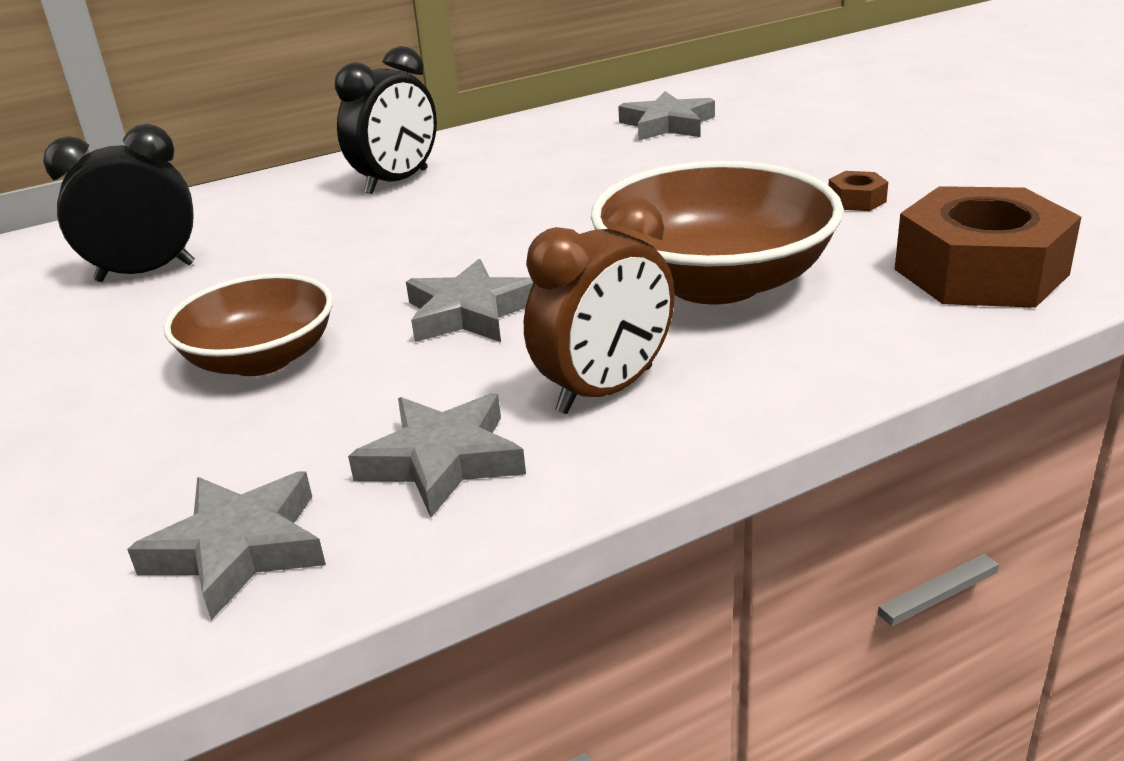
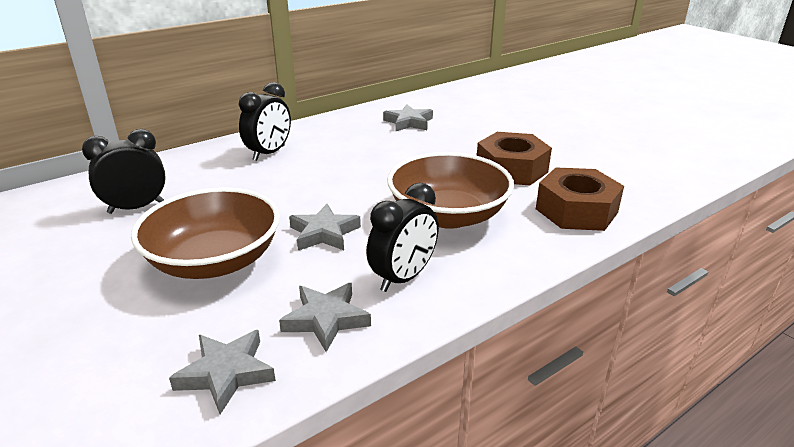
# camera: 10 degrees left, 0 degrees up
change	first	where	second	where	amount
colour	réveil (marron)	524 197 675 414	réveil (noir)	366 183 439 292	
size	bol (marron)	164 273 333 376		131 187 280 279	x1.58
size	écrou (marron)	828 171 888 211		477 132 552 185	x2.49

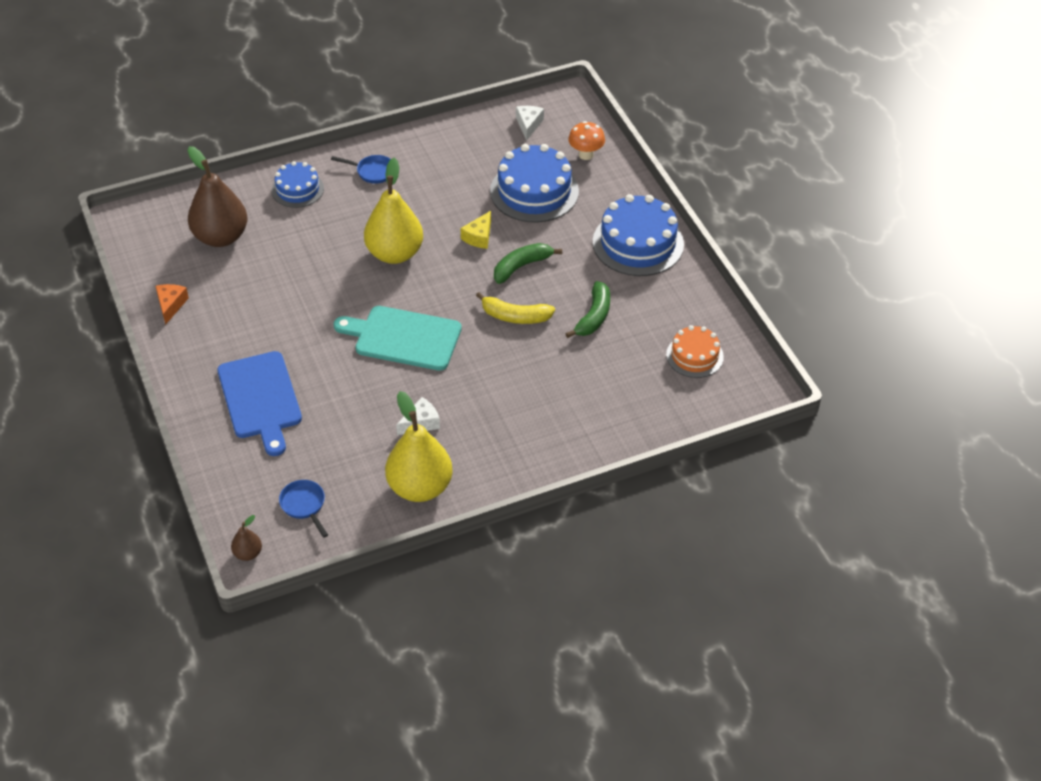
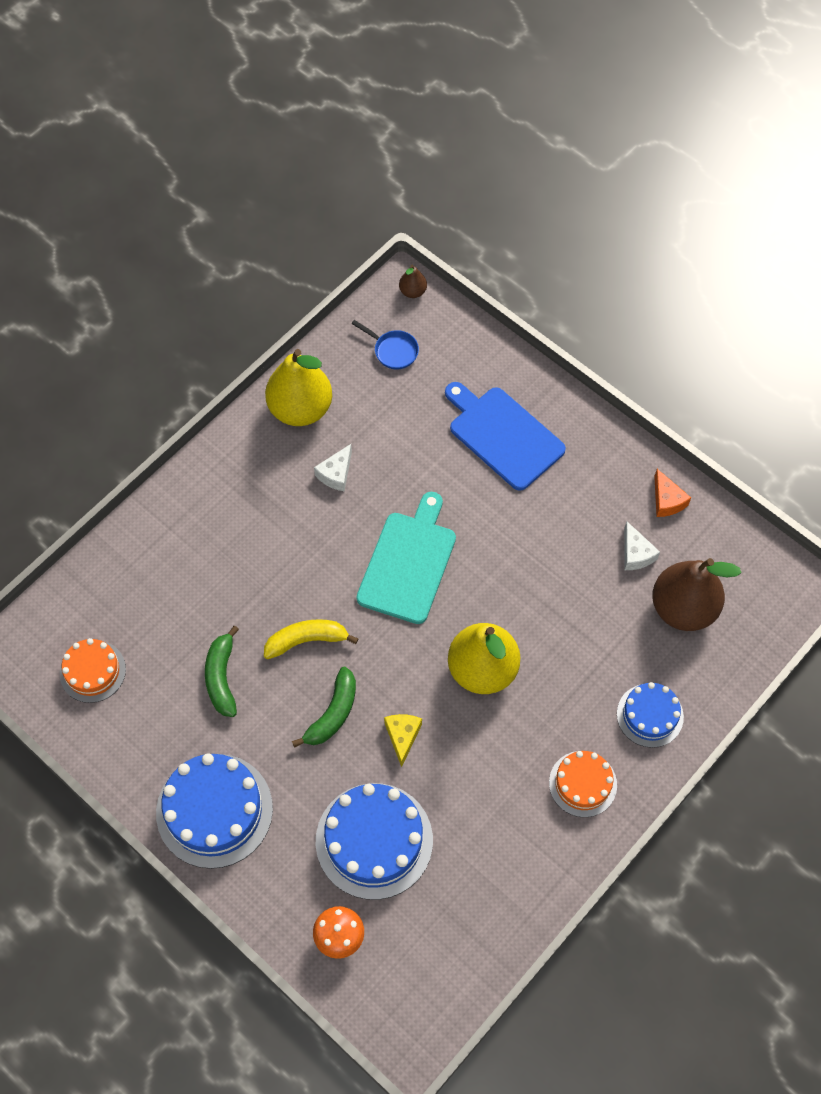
# camera: 155 degrees right, 15 degrees up
change	first	where	second	where	amount
relocated	fromage (blanc)	516 106 544 141		624 521 660 570	
exchanged	poêle (bleu)	331 155 391 184	gâteau (orange)	549 751 617 817	
spun	planche à découper (turquoise)	333 306 462 371		356 492 456 624	60 degrees counterclockwise

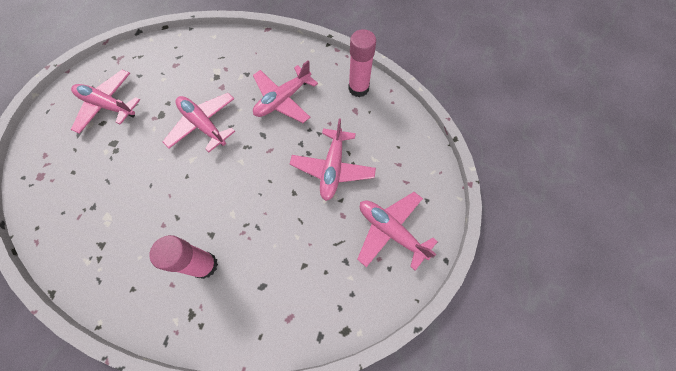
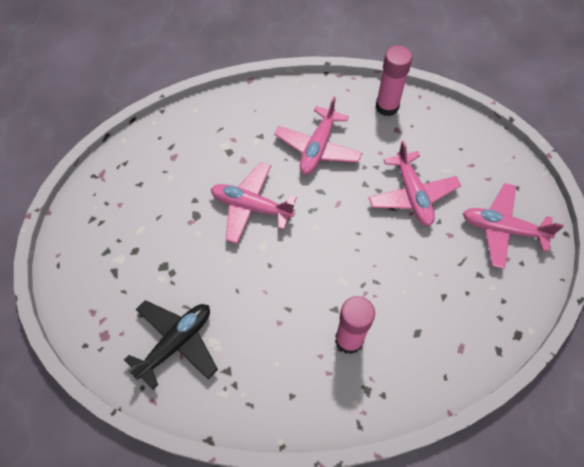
# camera: 25 degrees left, 5 degrees down
change	first	where	second	where	amount
missing	avion (rose)	71 70 140 134			
appeared			avion (noir)	124 300 218 389	

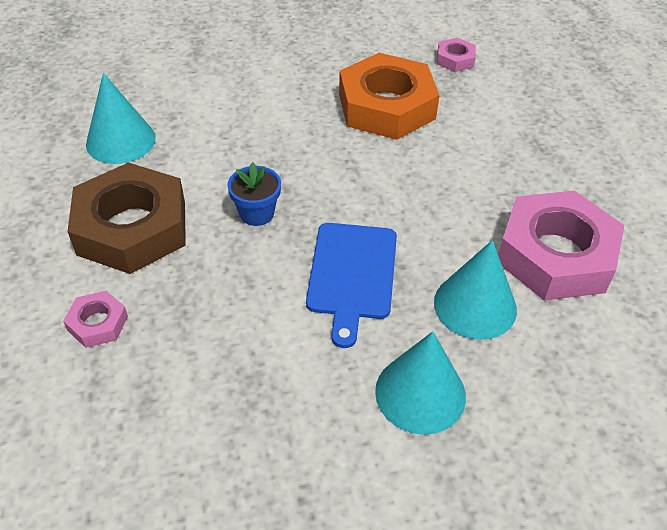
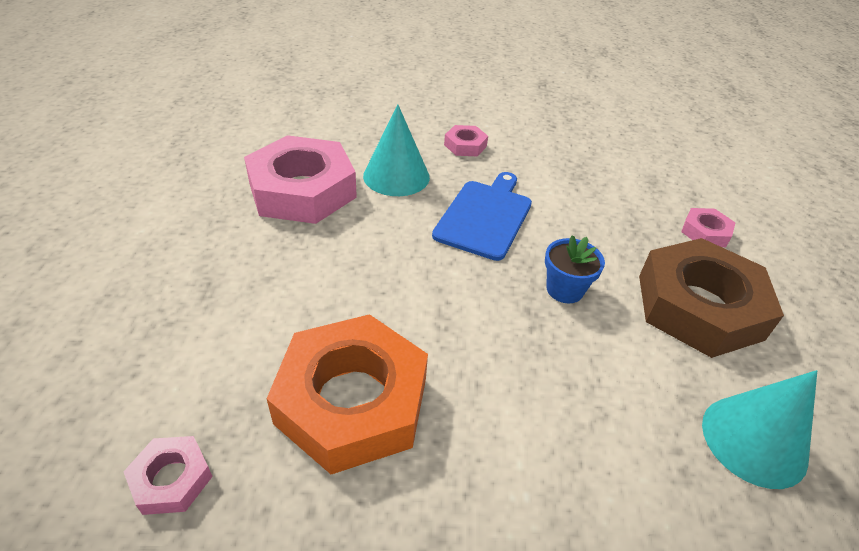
# camera: 165 degrees left, 5 degrees down
change	first	where	second	where	amount
exchanged	cône (turquoise)	375 331 466 435	écrou (rose)	444 125 488 156	

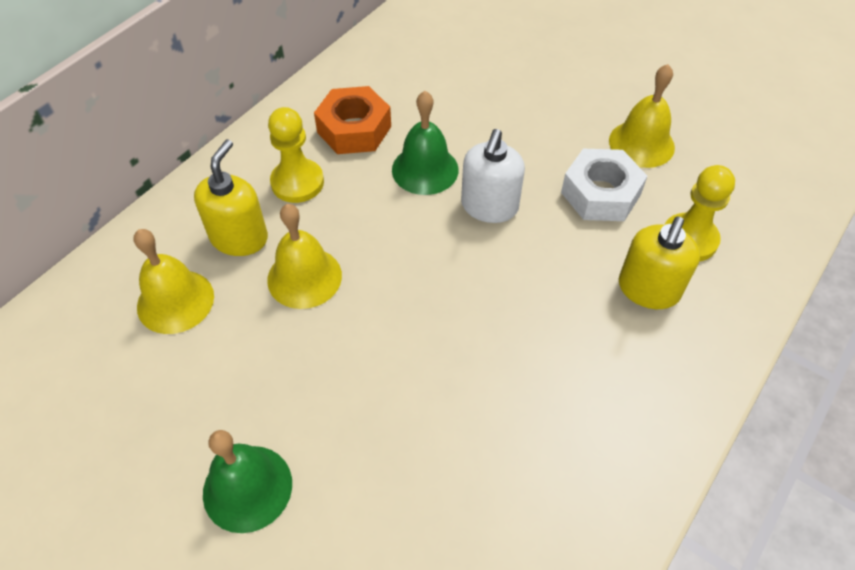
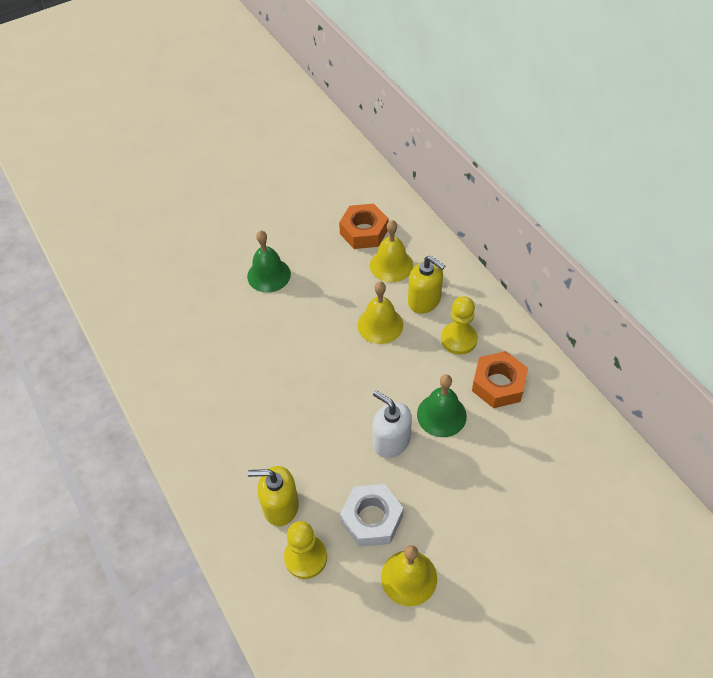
# camera: 115 degrees right, 0 degrees up
change	first	where	second	where	amount
appeared			écrou (orange)	339 204 388 249	
spun	distributeur de savon (jaune)	619 217 700 309		248 466 299 526	45 degrees counterclockwise

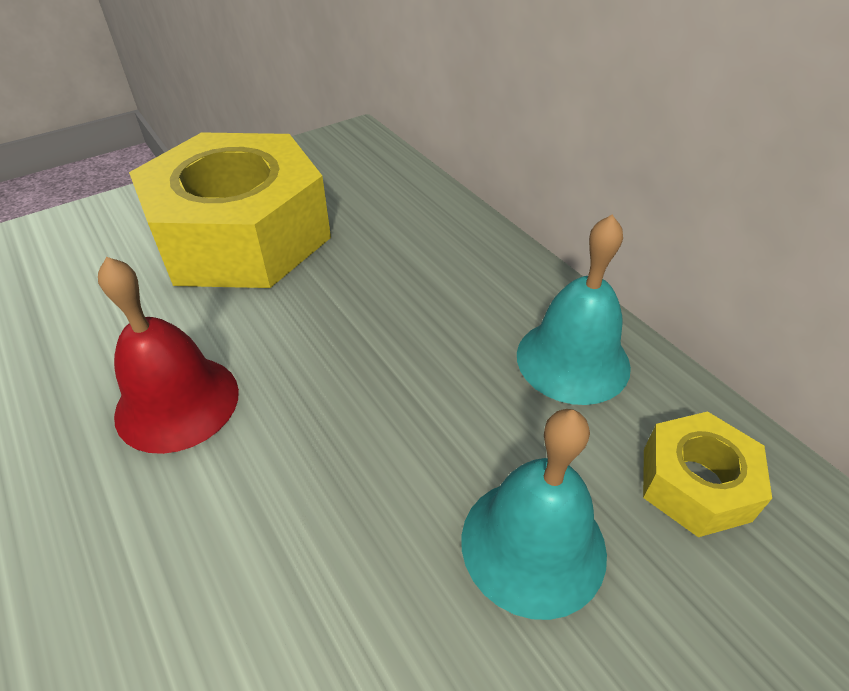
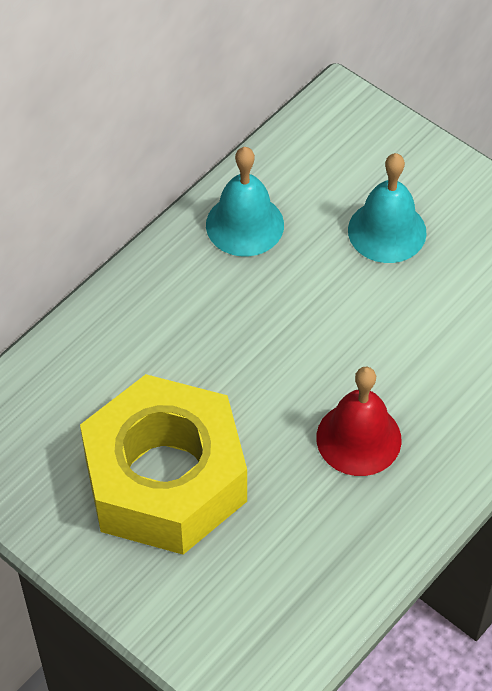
# camera: 105 degrees left, 10 degrees up
change	first	where	second	where	amount
missing	écrou (jaune)	643 412 772 537			

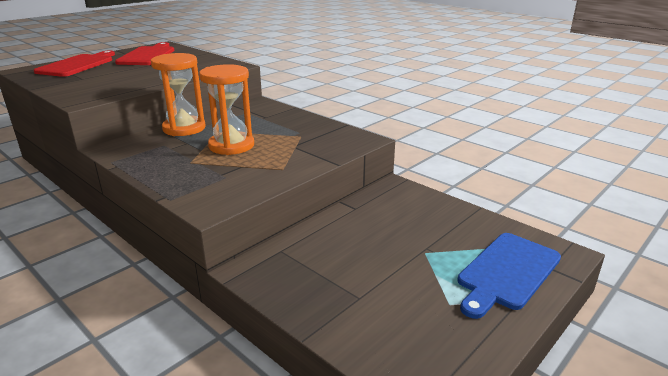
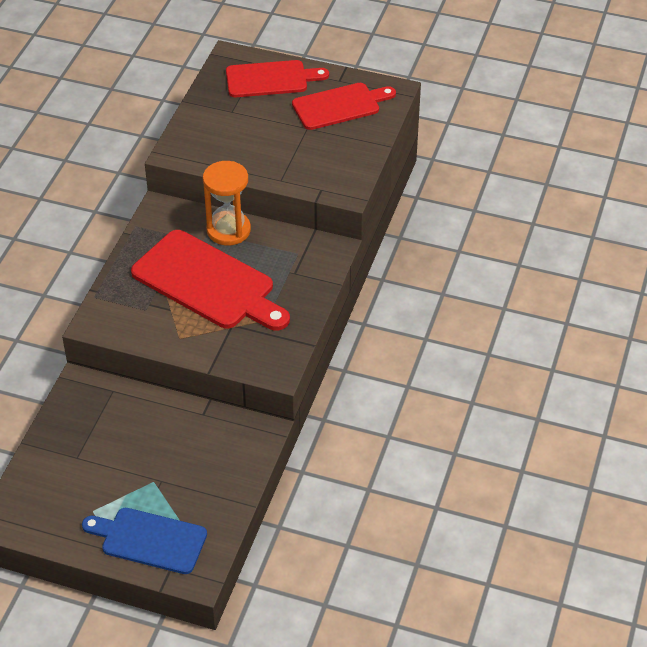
# camera: 65 degrees right, 20 degrees up
change	first	where	second	where	amount
exchanged	sablier (orange)	199 64 254 155	planche à découper (rouge)	131 230 290 331	

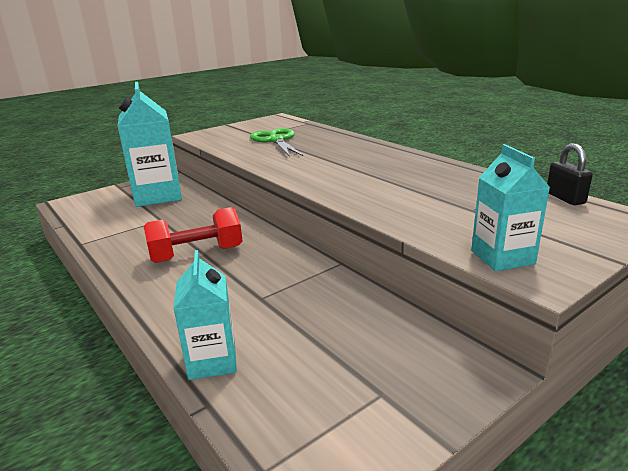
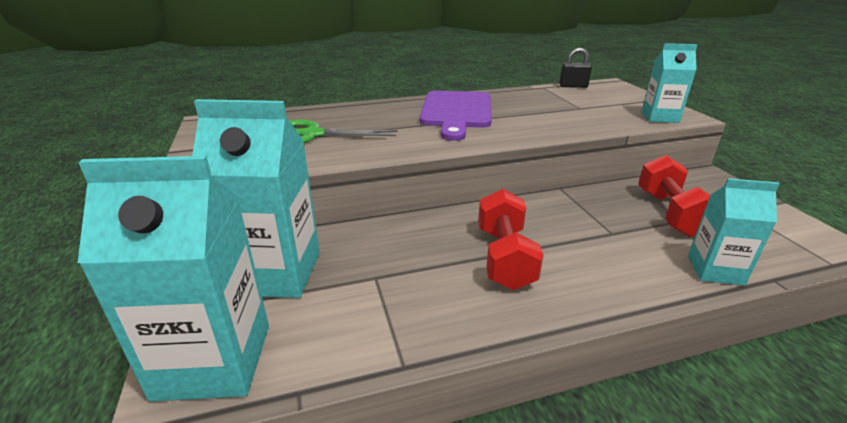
# camera: 70 degrees left, 5 degrees up
change	first	where	second	where	amount
appeared			brique de lait (turquoise)	78 156 269 402	
appeared			planche à découper (violet)	419 90 492 141	
appeared			haltère (rouge)	638 155 710 237	

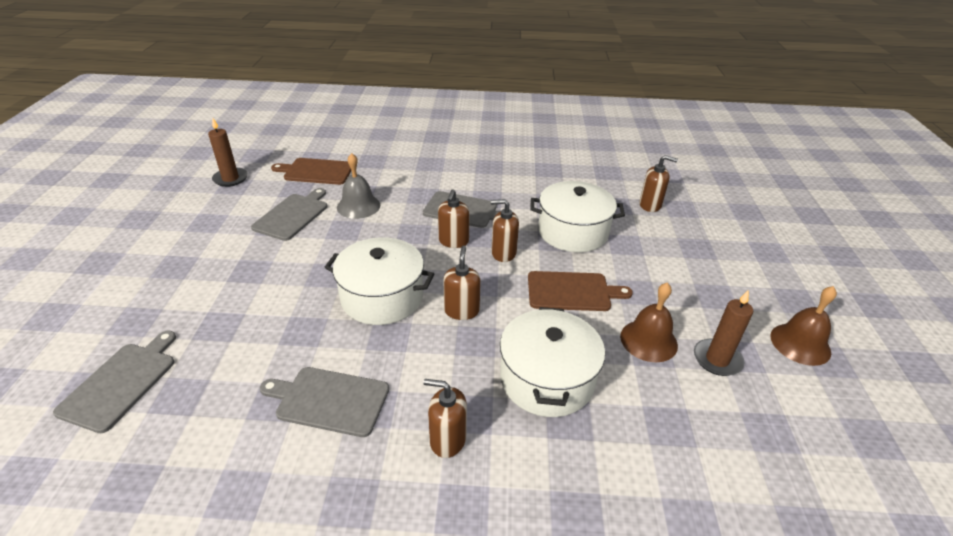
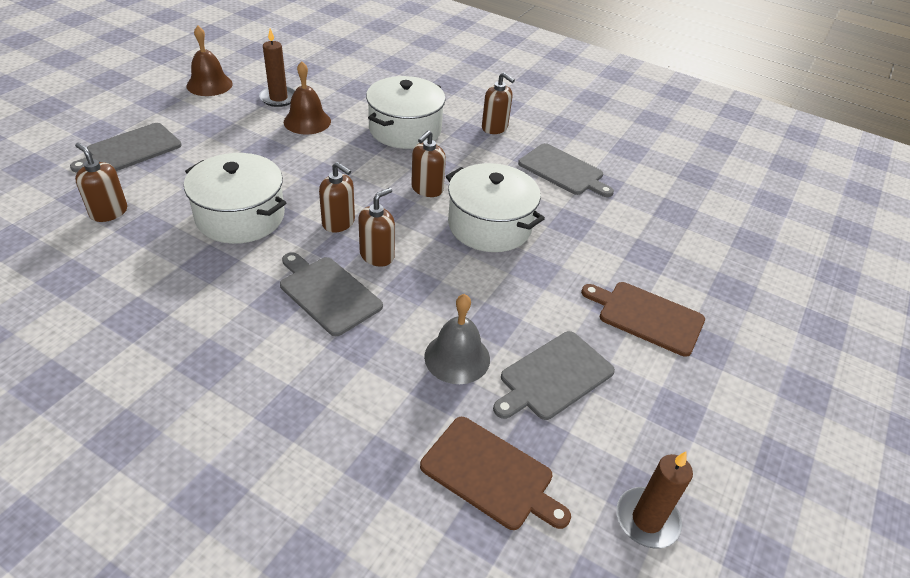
# camera: 155 degrees left, 5 degrees up
change	first	where	second	where	amount
relocated	planche à découper (gris)	53 331 176 433		70 123 182 173	
relocated	planche à découper (marron)	528 271 633 311		581 282 705 357	

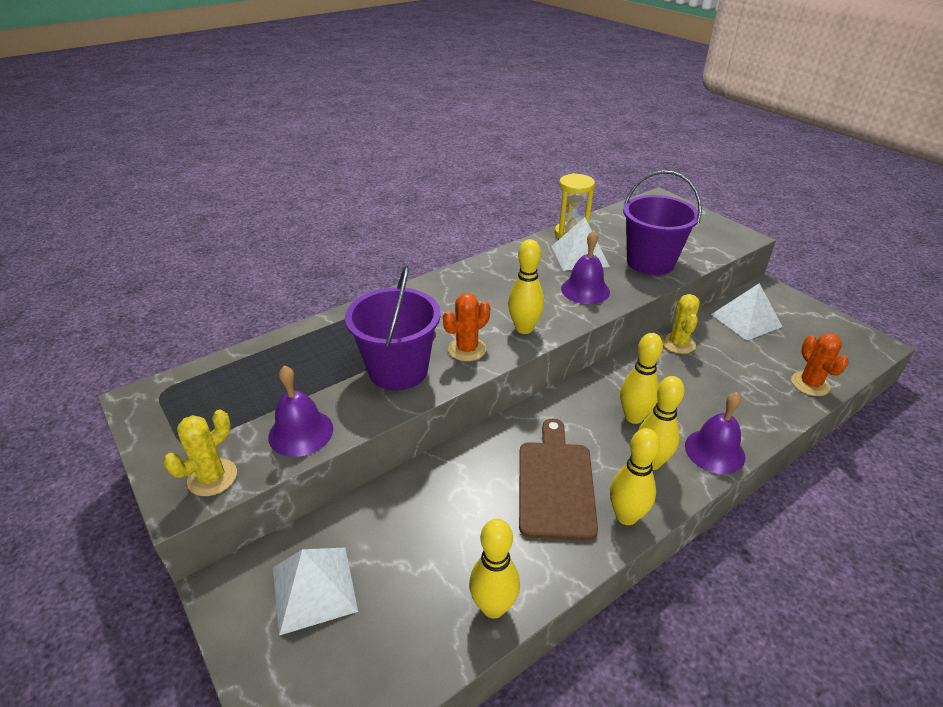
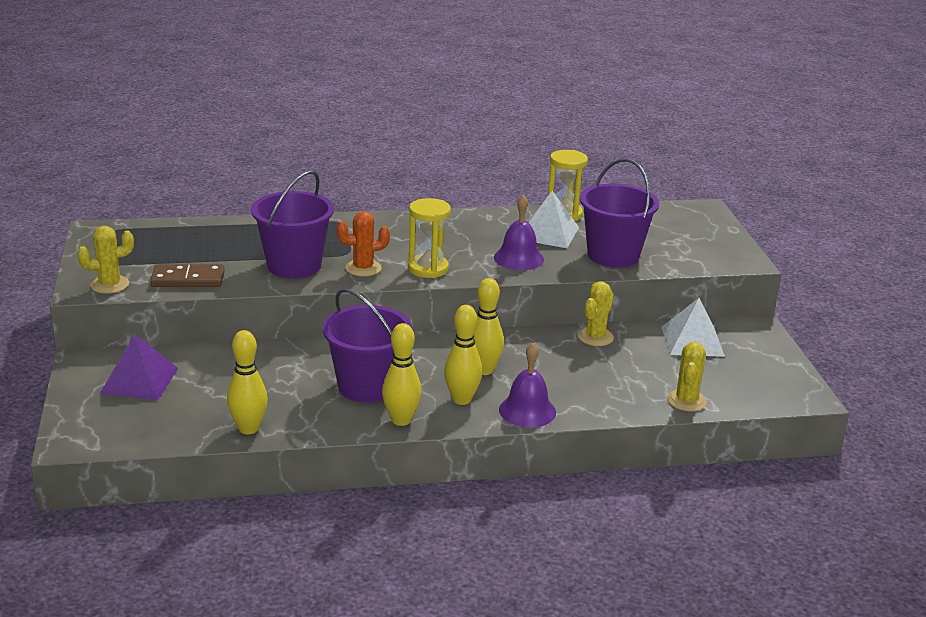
# camera: 25 degrees right, 10 degrees down
change	first	where	second	where	amount
exchanged	cloche (violet)	268 366 333 457	domino (marron)	150 264 225 287	
exchanged	quille (jaune)	508 239 544 334	sablier (jaune)	408 198 451 278	
exchanged	planche à découper (marron)	519 418 598 541	seau (violet)	323 288 412 403	
colour	pyramide (blanc)	273 548 358 636	pyramide (violet)	100 334 178 400	
colour	cactus (orange)	791 333 849 396	cactus (jaune)	667 342 707 411	

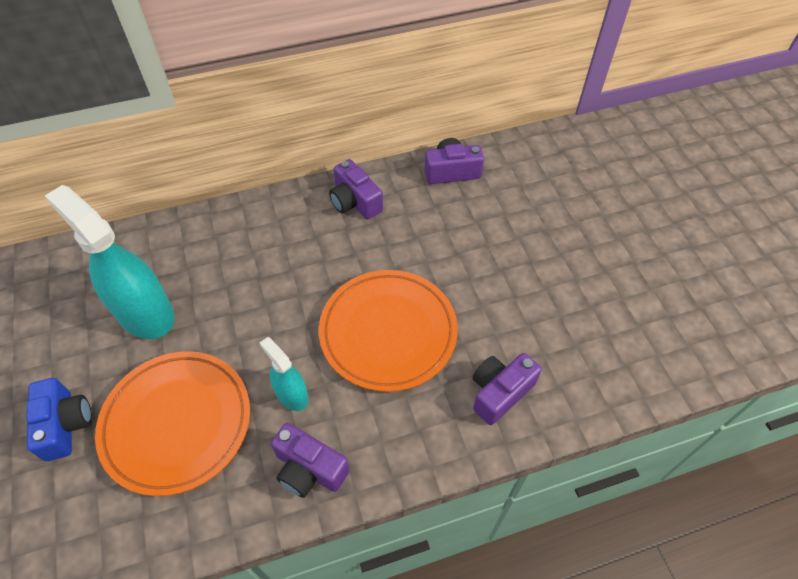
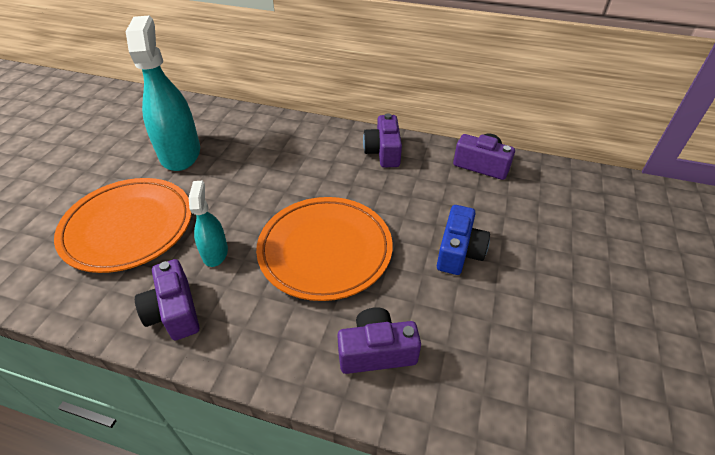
# camera: 35 degrees right, 10 degrees down
change	first	where	second	where	amount
relocated	appareil photo (bleu)	26 378 92 461		437 205 490 275	

